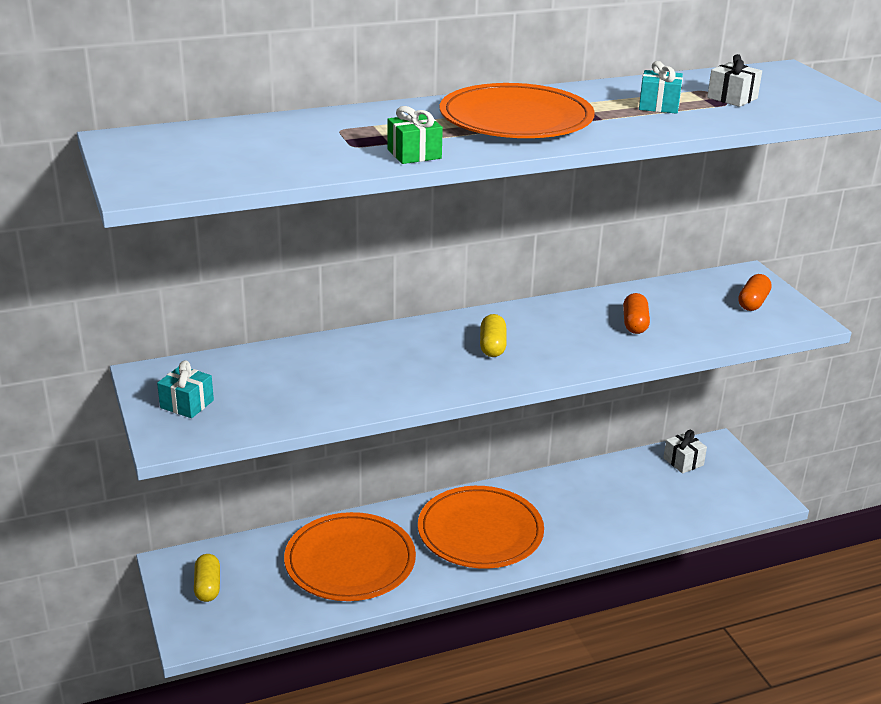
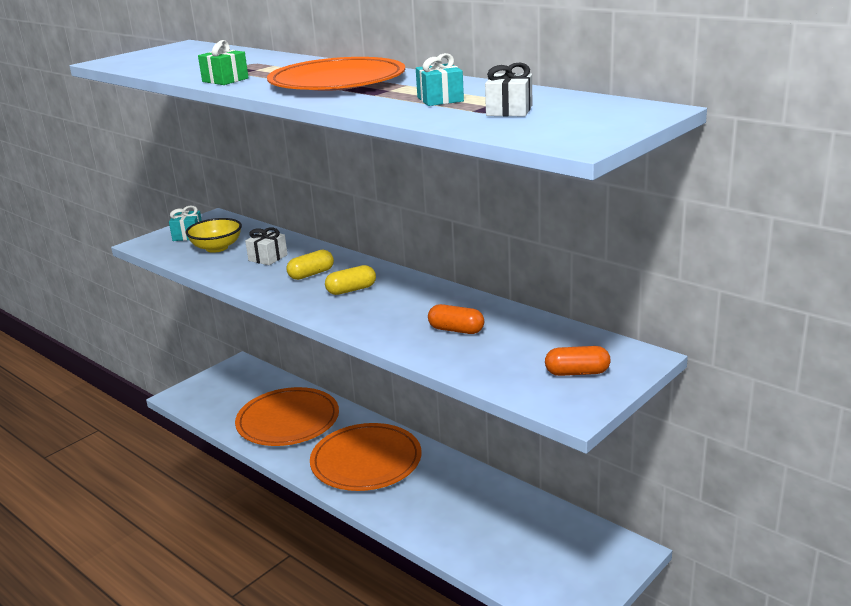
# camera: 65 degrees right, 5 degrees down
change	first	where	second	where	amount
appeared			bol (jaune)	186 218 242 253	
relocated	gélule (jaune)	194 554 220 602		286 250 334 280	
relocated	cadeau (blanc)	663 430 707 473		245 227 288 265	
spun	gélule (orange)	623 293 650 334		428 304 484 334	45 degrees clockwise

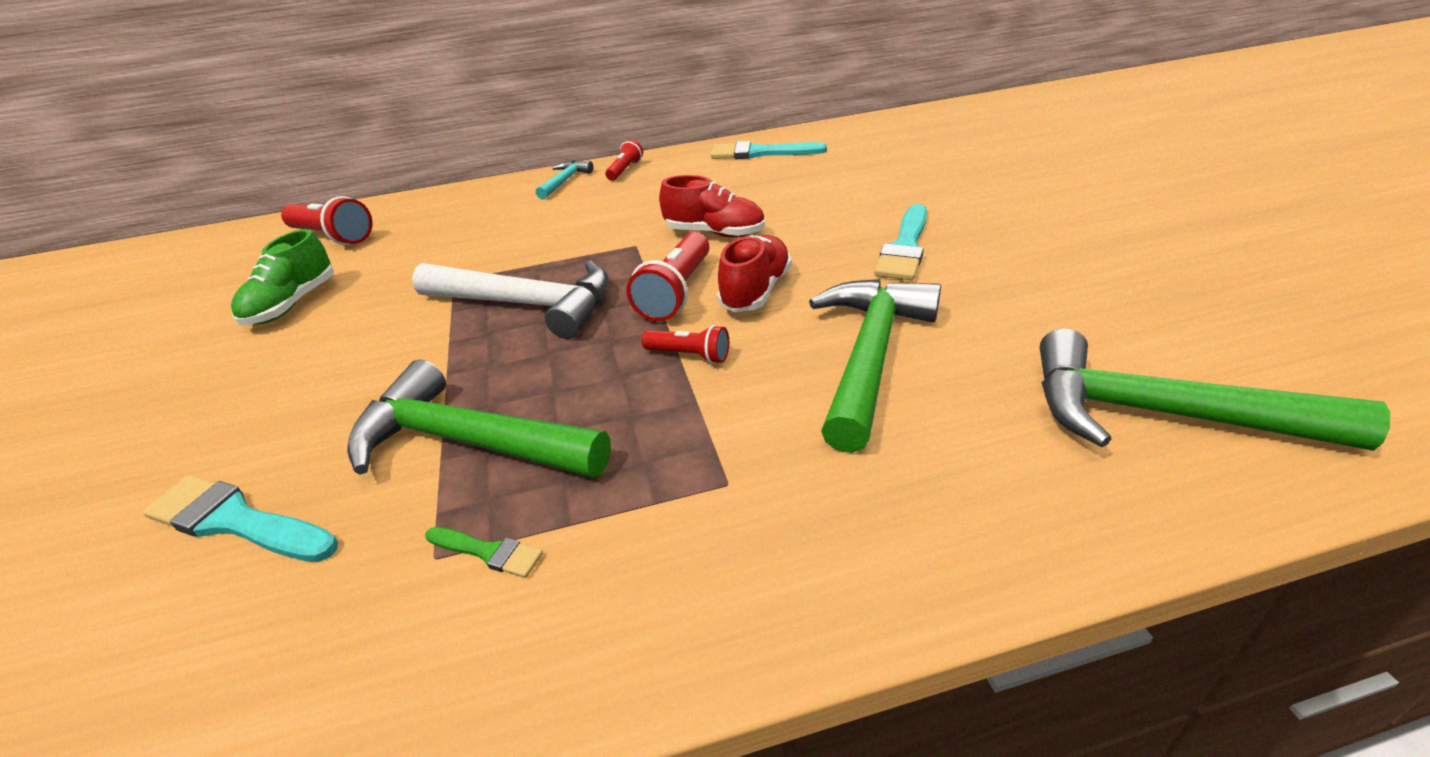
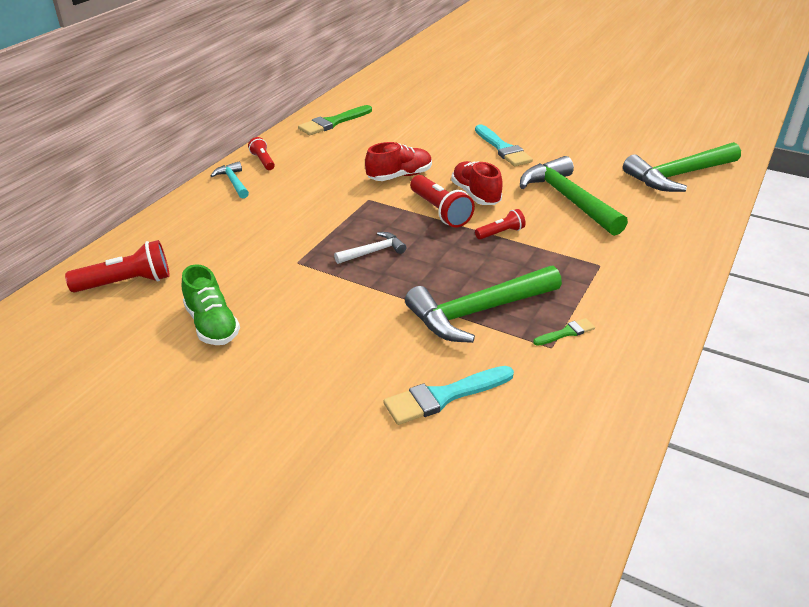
# camera: 50 degrees left, 0 degrees up
change	first	where	second	where	amount
colour	pinceau (turquoise)	711 141 827 159	pinceau (vert)	298 105 372 135	
size	marteau (blanc)	412 260 609 339		334 232 406 264	x0.49

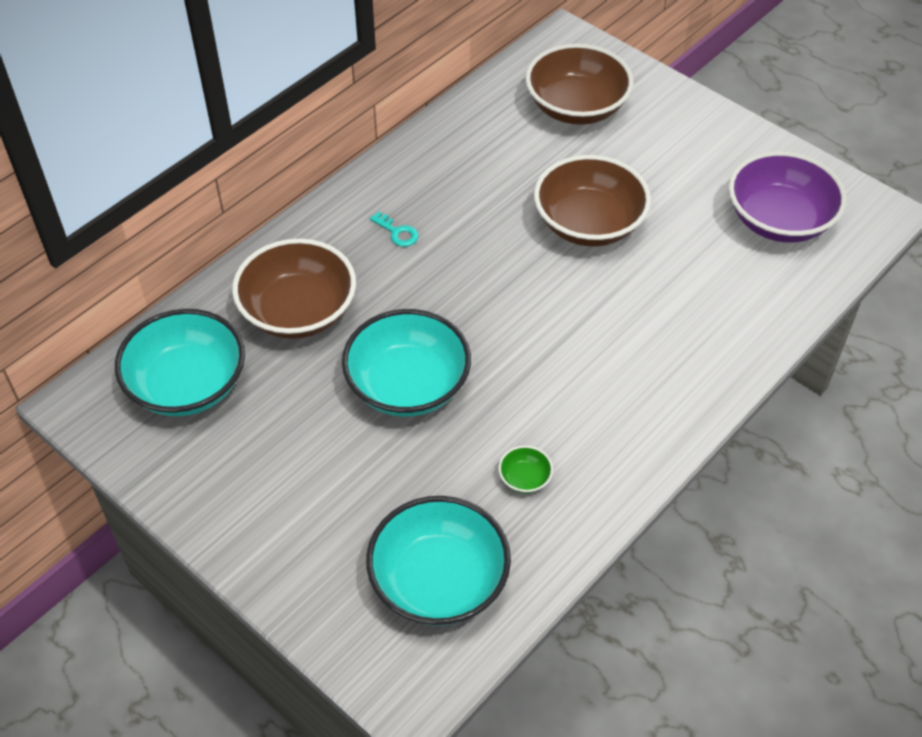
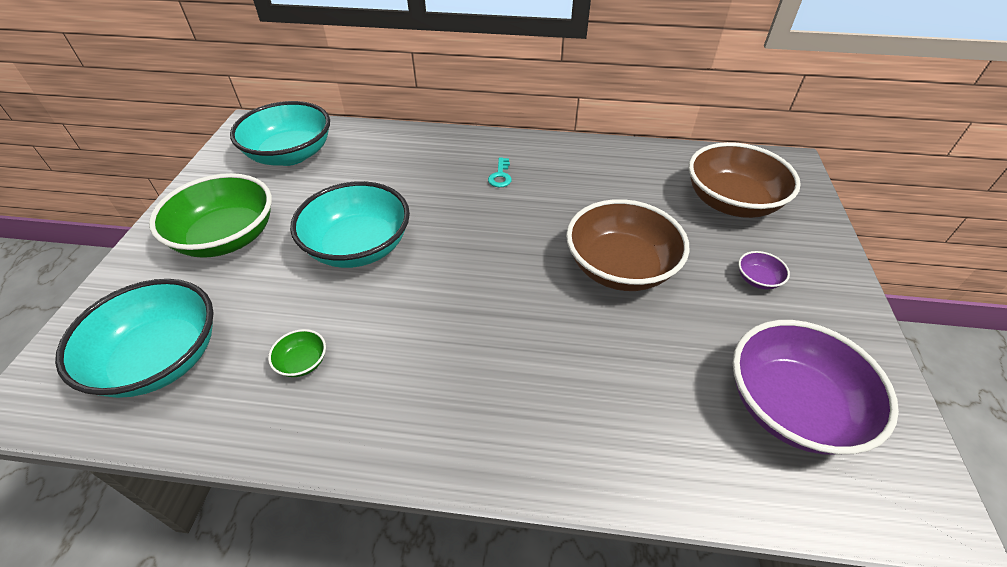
# camera: 55 degrees right, 5 degrees down
change	first	where	second	where	amount
missing	bol (marron)	232 239 356 339			
appeared			bol (vert)	149 173 272 258	
appeared			bol (violet)	738 251 790 290	

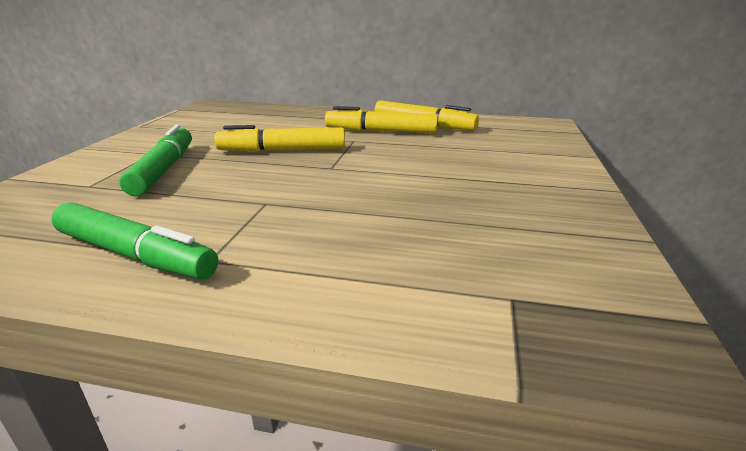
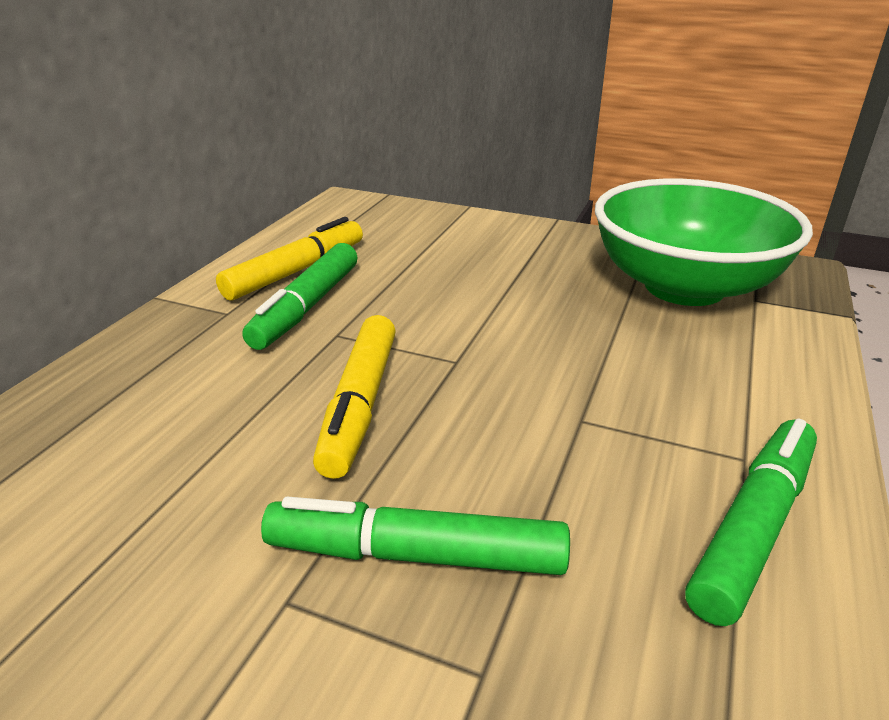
# camera: 80 degrees left, 5 degrees up
change	first	where	second	where	amount
appeared			bol (vert)	595 179 813 306	
colour	feutre (jaune)	325 106 438 133	feutre (vert)	242 243 357 350	

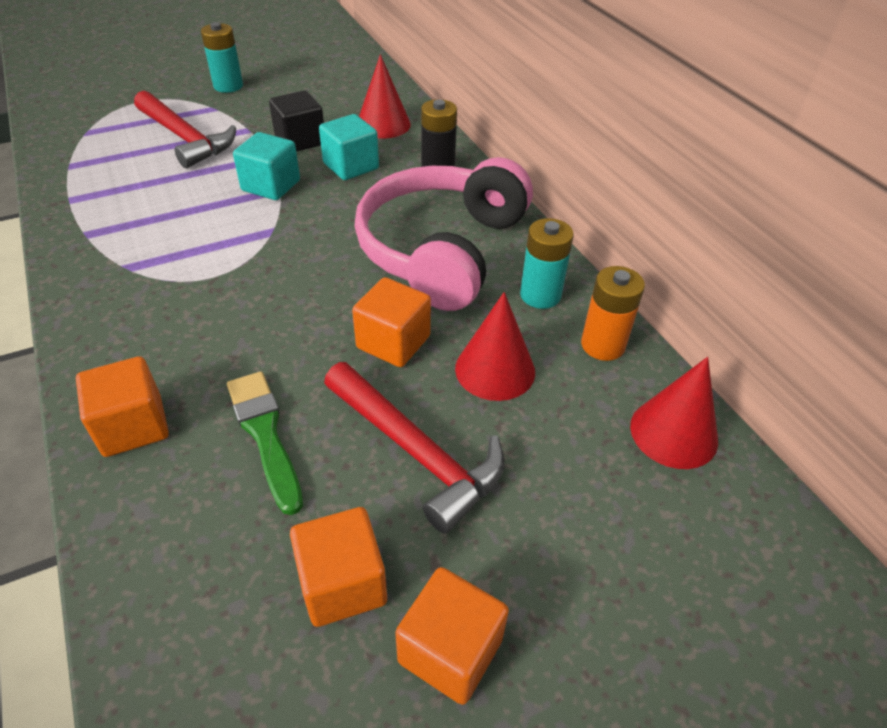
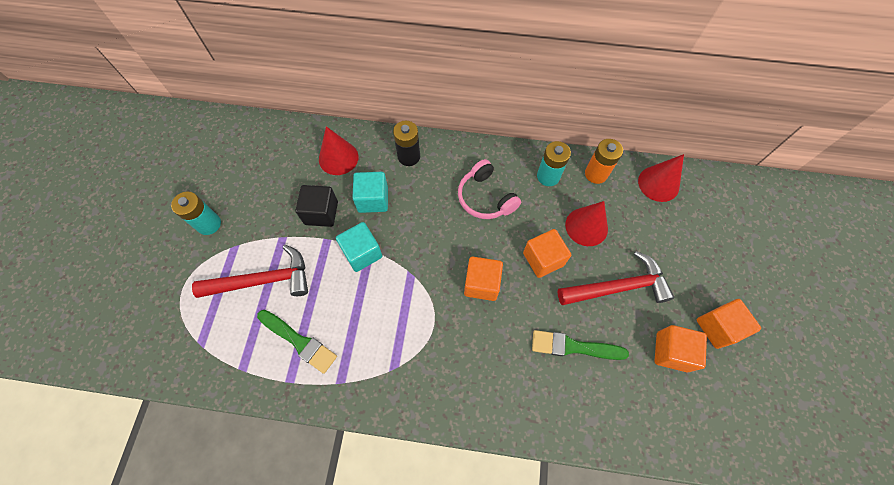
# camera: 55 degrees left, 20 degrees up
change	first	where	second	where	amount
appeared			pinceau (vert)	257 310 337 374	
relocated	cube (orange)	76 356 169 457		464 256 503 301	
size	casque audio (rose)	354 157 533 311		458 159 521 219	x0.55

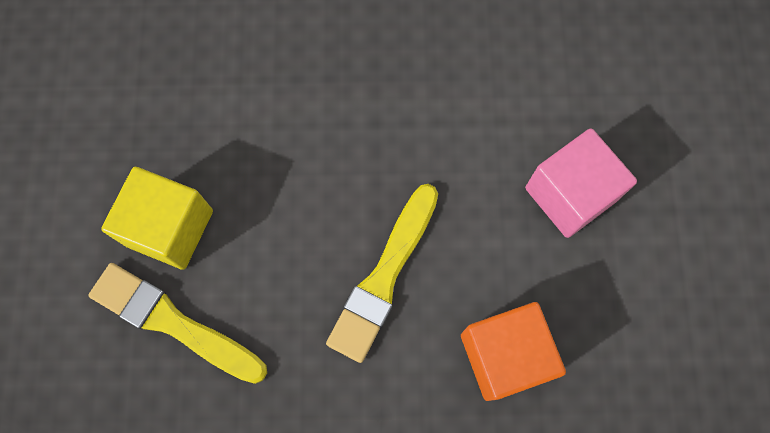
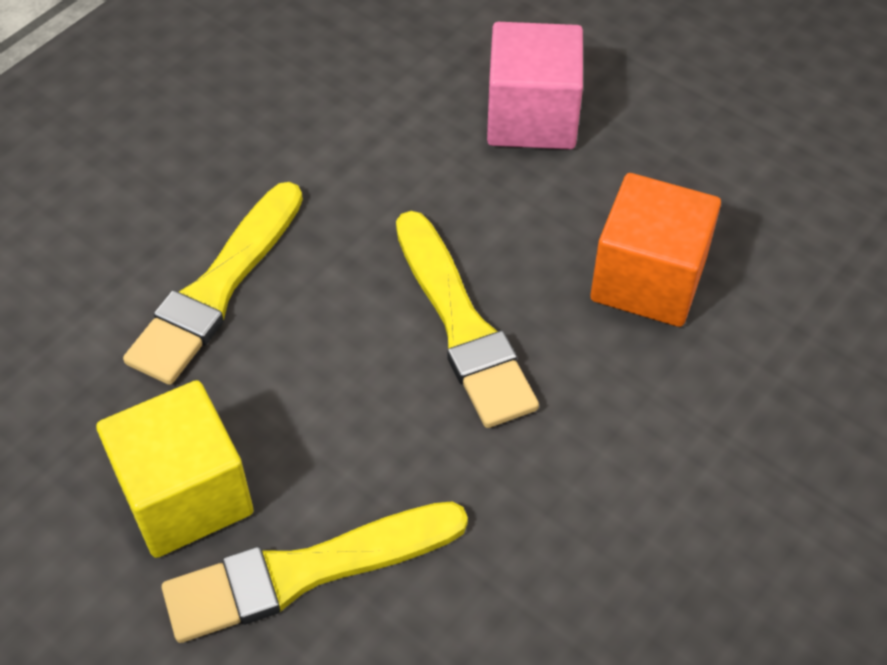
# camera: 50 degrees left, 20 degrees down
change	first	where	second	where	amount
appeared			pinceau (jaune)	123 182 303 385	

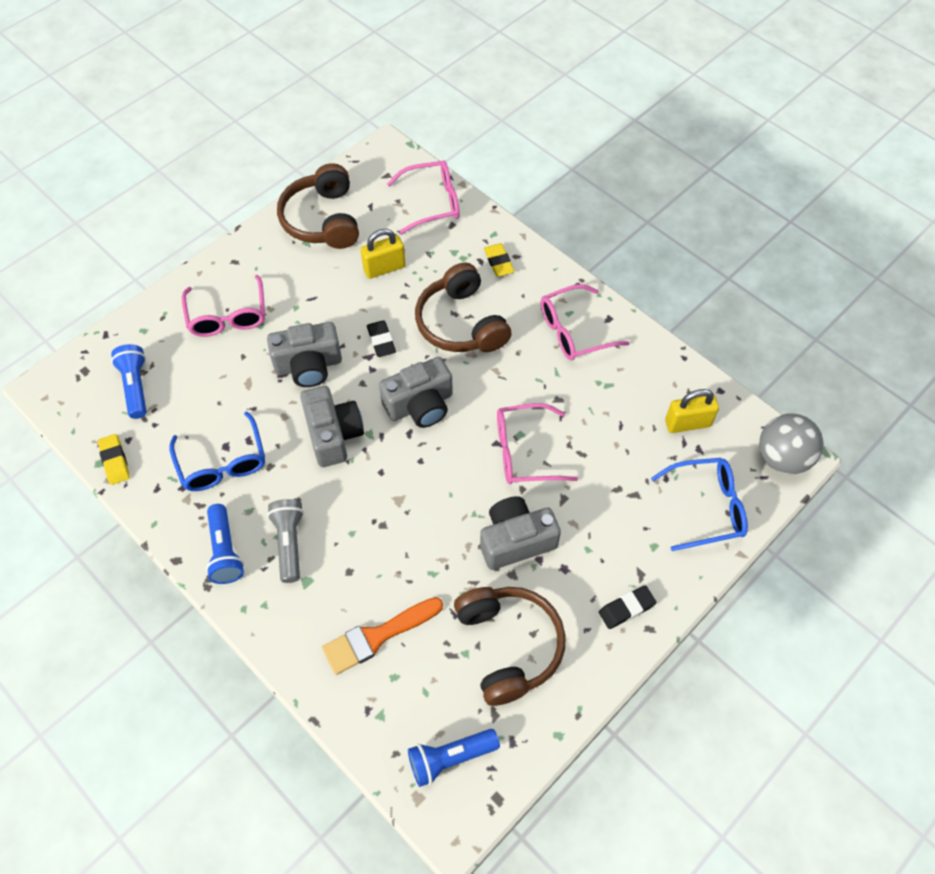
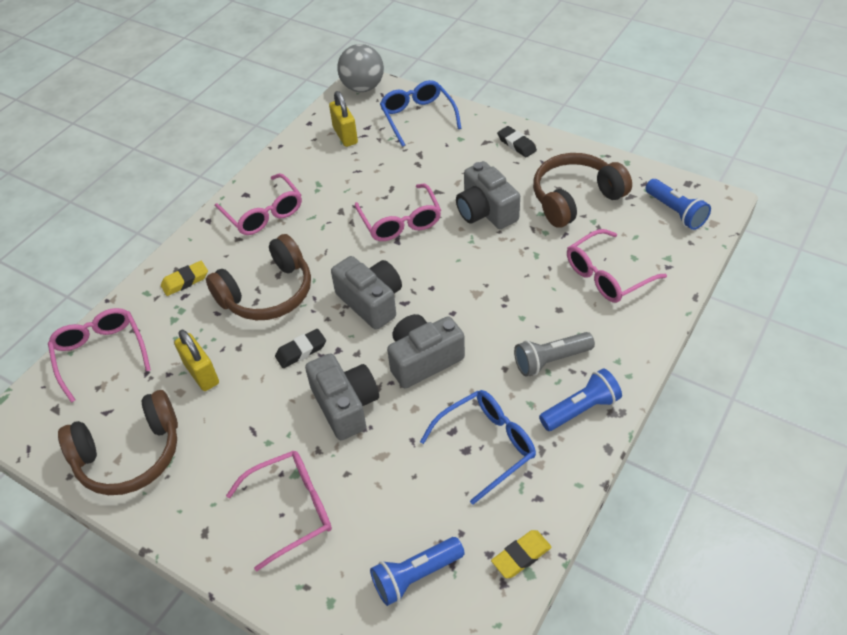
# camera: 100 degrees left, 10 degrees down
change	first	where	second	where	amount
exchanged	pinceau (orange)	322 597 443 675	lunettes (rose)	567 229 667 303	

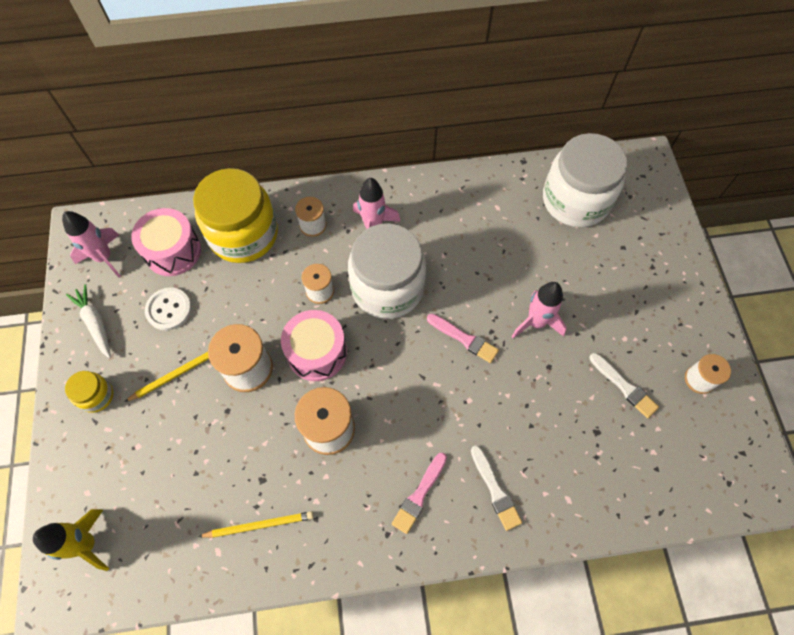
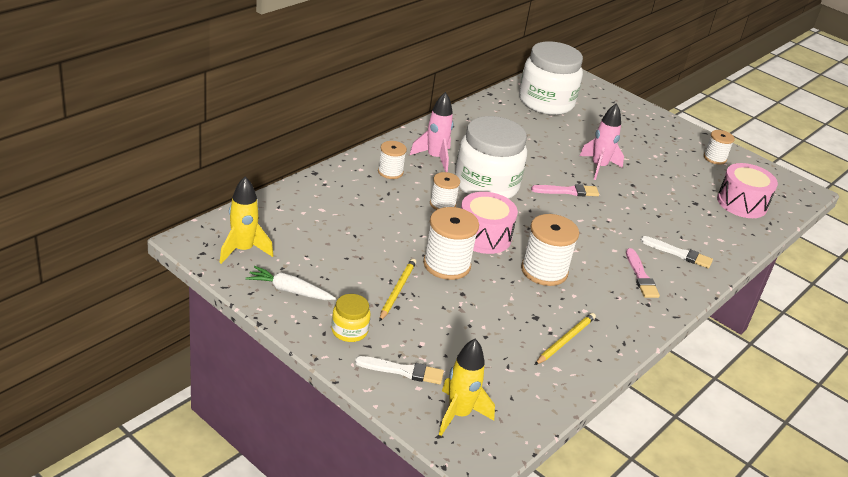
# camera: 45 degrees left, 30 degrees down
change	first	where	second	where	amount
missing	bouton (blanc)	145 287 192 331			
missing	bocal (jaune)	193 168 278 263			
relocated	tambour (rose)	131 208 201 276		717 163 778 218	
relocated	pinceau (blanc)	589 353 659 418		355 356 444 384	
colour	fusée (rose)	62 211 121 278	fusée (jaune)	219 177 273 264	

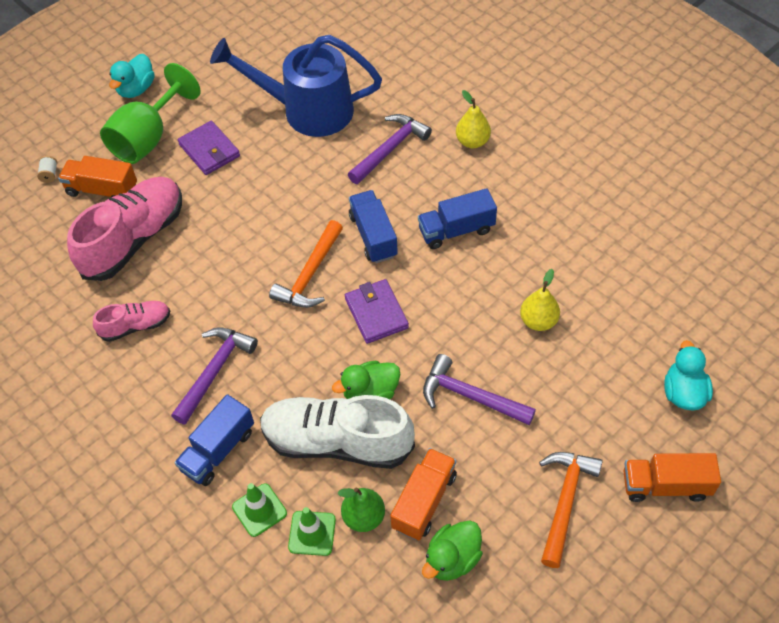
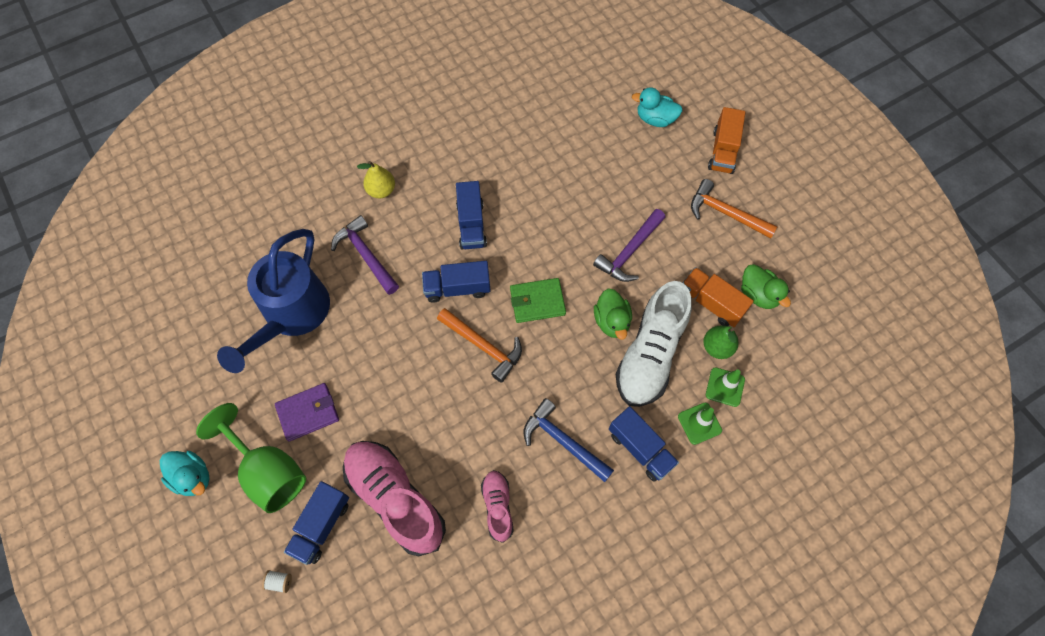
# camera: 80 degrees left, 10 degrees up
change	first	where	second	where	amount
missing	poire (jaune)	520 269 560 331			
colour	camion (orange)	58 156 137 197	camion (bleu)	284 481 349 565	
colour	marteau (violet)	171 327 258 425	marteau (bleu)	524 398 614 482	
colour	portefeuille (violet)	345 279 409 344	portefeuille (vert)	510 278 566 323	

